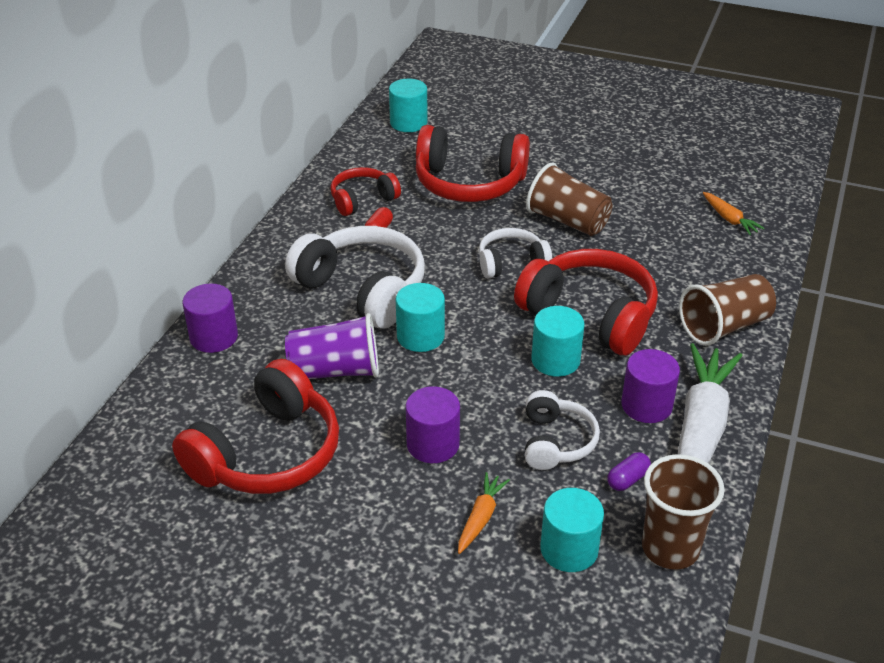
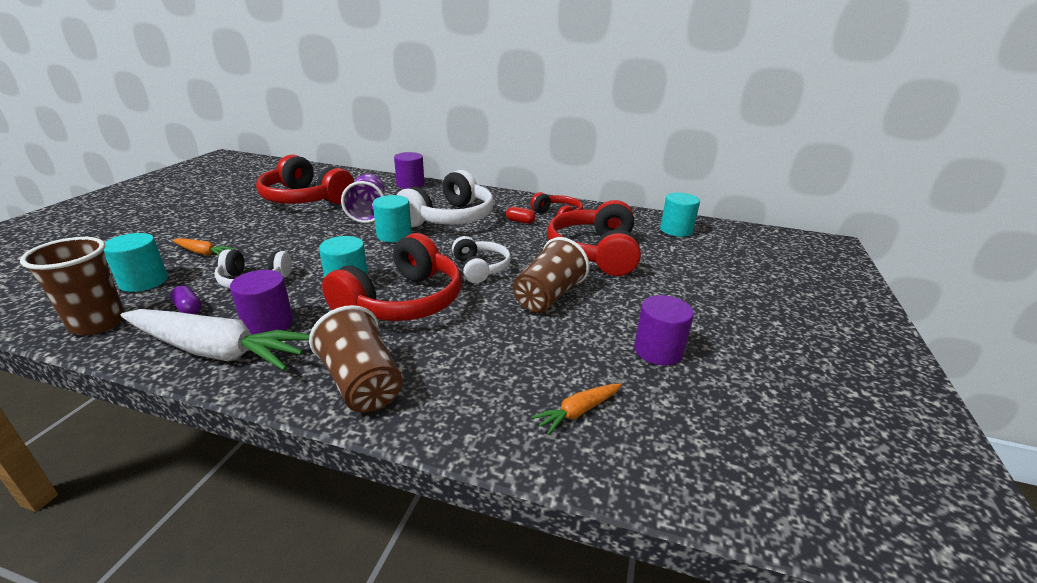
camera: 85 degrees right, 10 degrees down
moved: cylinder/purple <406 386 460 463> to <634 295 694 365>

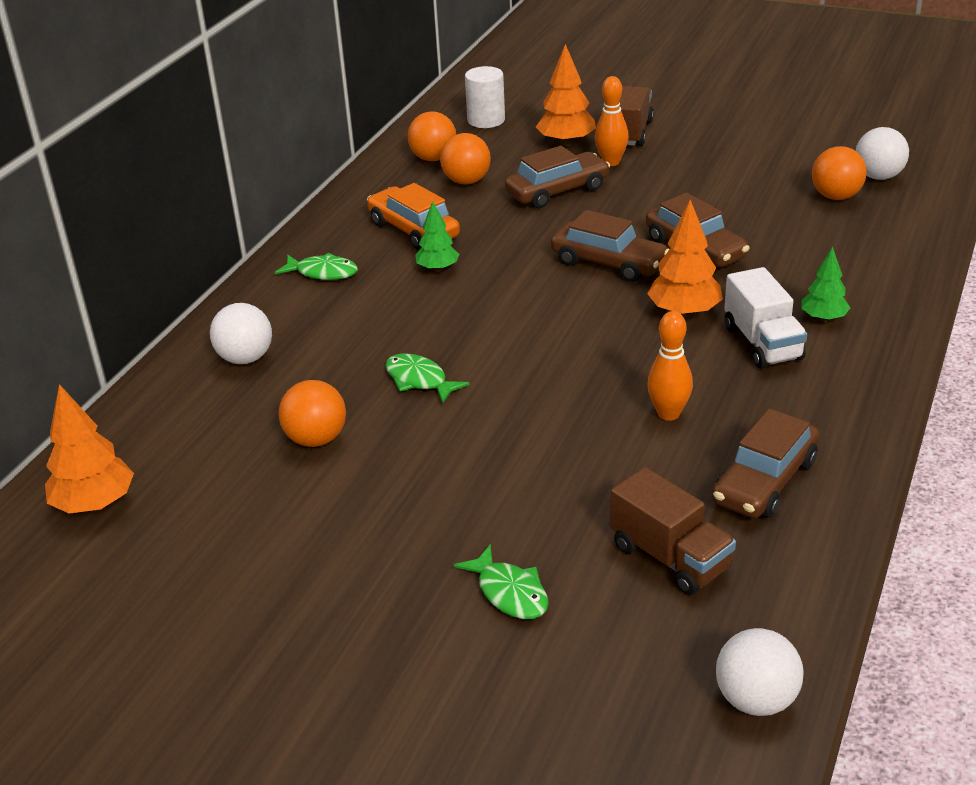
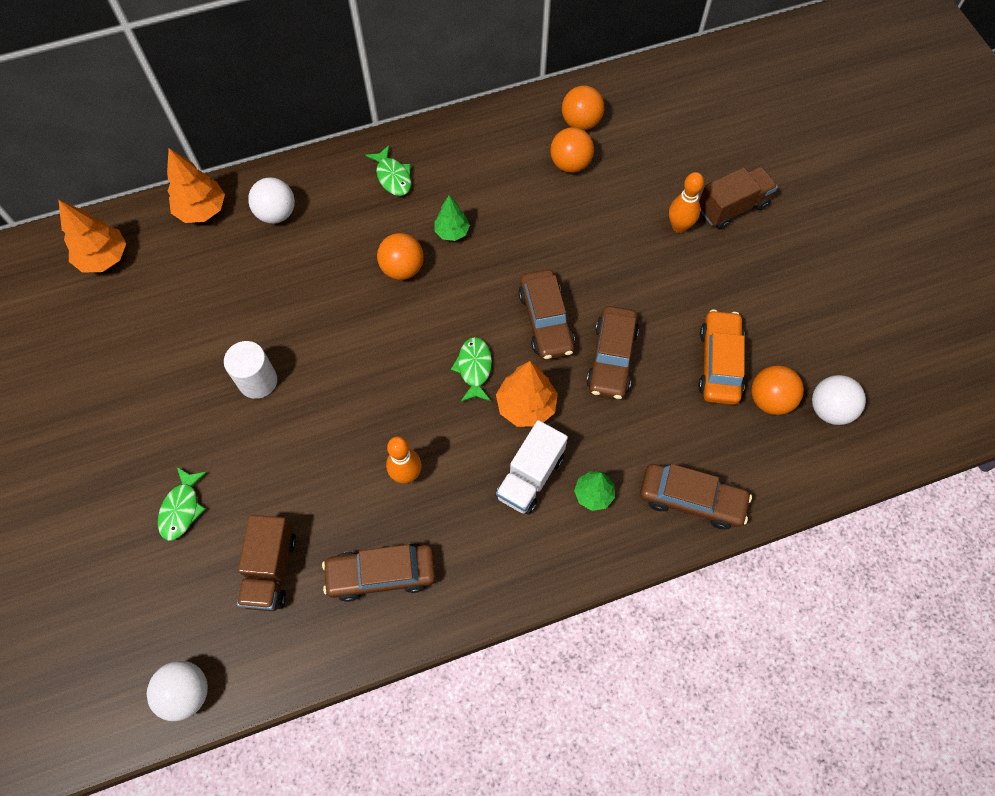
camera: 45 degrees right, 30 degrees up
moved: ball/orange <279 380 346 447> to <377 233 424 280>; car/orange <367 183 460 250> to <698 310 745 405>; fish/green <385 353 470 403> to <451 337 492 402>; cylinder/white <465 66 505 128> to <224 341 277 399>; car/brown <505 146 610 208> to <640 464 752 529>; tree/orange <536 44 596 146> to <167 148 225 223>

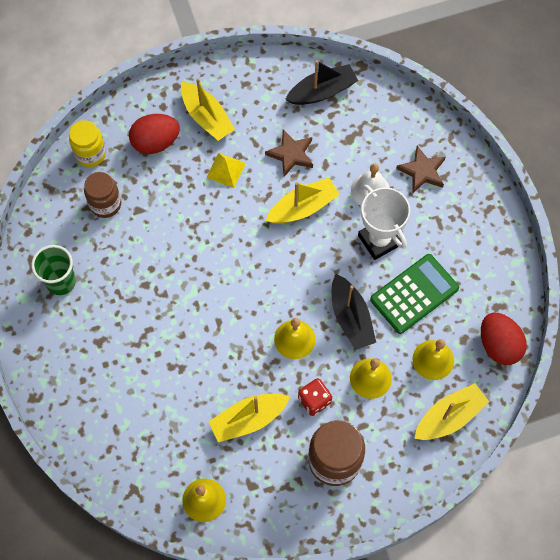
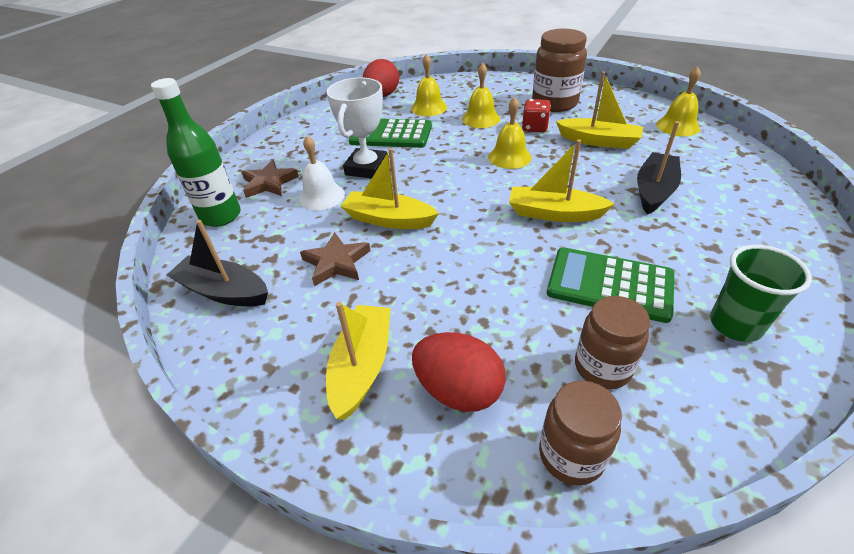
camera: 130 degrees left, 25 degrees down
removed: pyramid/yellow <206 153 246 188>
added: bottle/green <151 78 241 227>; calculator/green <547 247 674 323>
moved: boat/black <332 274 376 350> to <637 121 681 215>; boat/yellow <414 383 489 440> to <509 139 615 222>
recoloured: jar/yellow <69 120 106 167> to jar/brown <539 381 622 485>

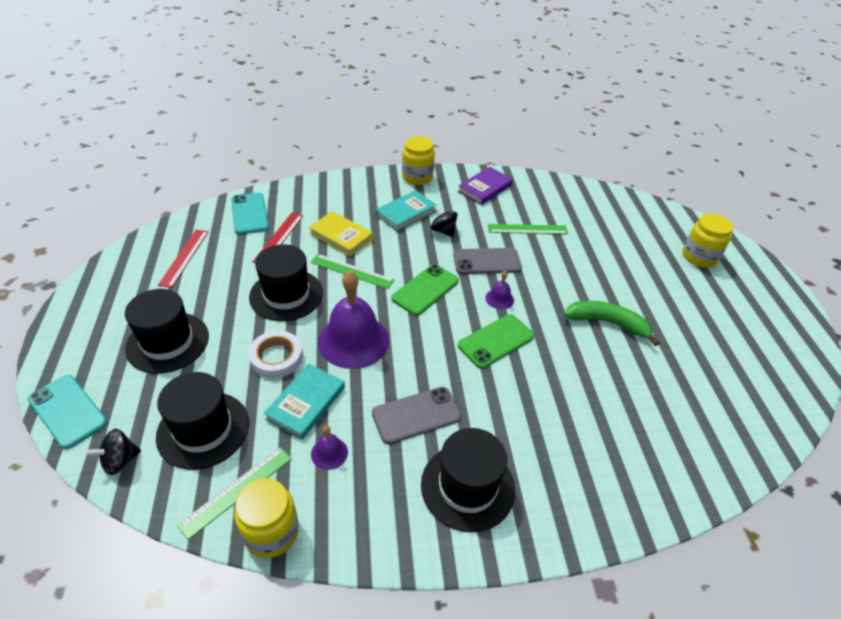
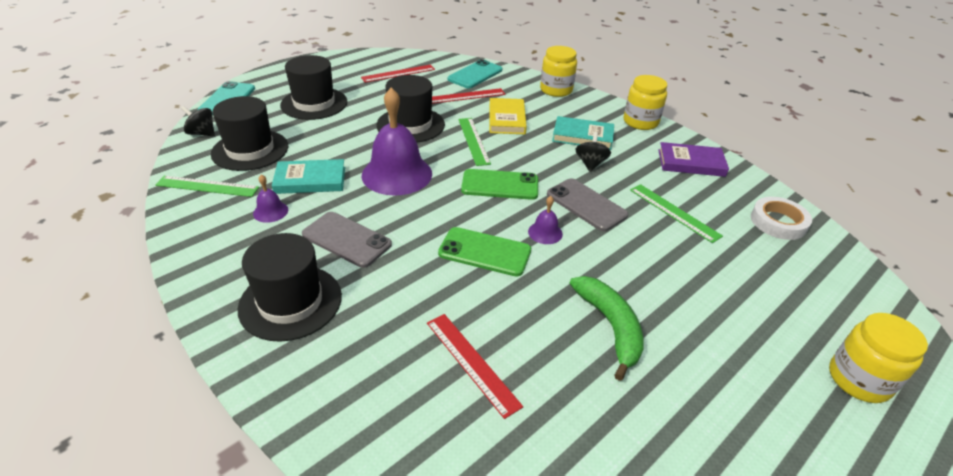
camera: 55 degrees right, 5 degrees down
added: ruler/red <427 314 523 419>
moved: jar/yellow <234 478 299 558> to <540 46 577 97>; tape/white <248 330 303 378> to <751 197 812 240>

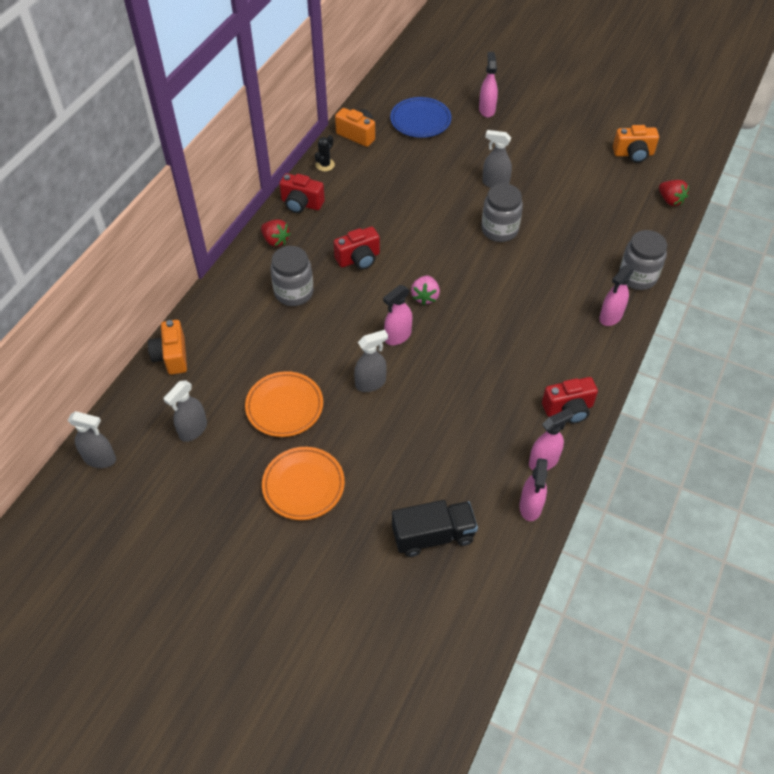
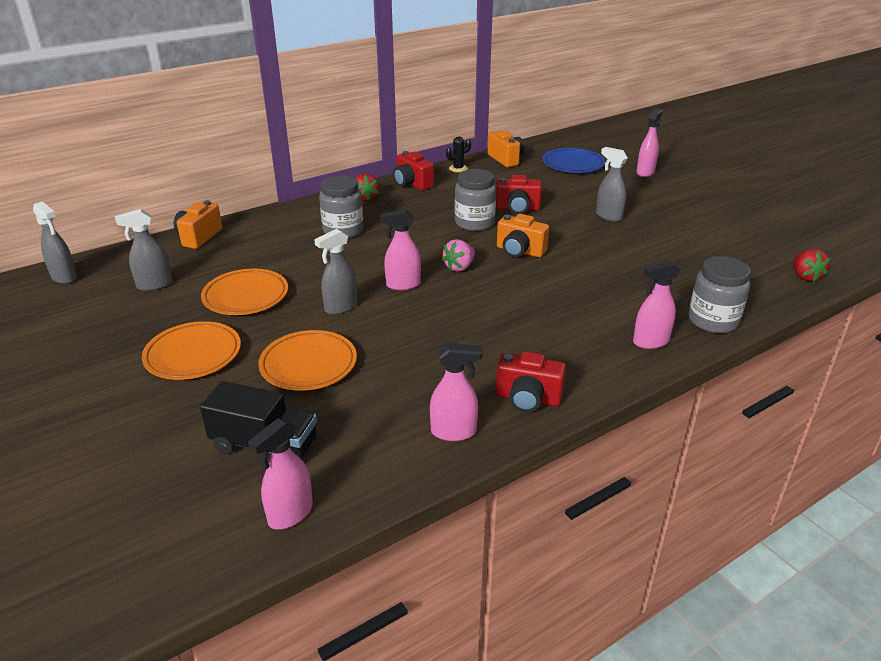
camera: 30 degrees right, 20 degrees down
added: plate/orange <258 330 357 391>
moved: camera/red <334 227 380 270> to <496 175 542 214>; jar/grey <481 183 523 242> to <455 169 496 231>; spray bottle/pink <519 458 548 521> to <248 418 313 529>; camera/orange <613 125 659 163> to <497 214 549 258>
turned: spray bottle/grey <354 330 388 392> = <314 229 358 315> 135 degrees clockwise

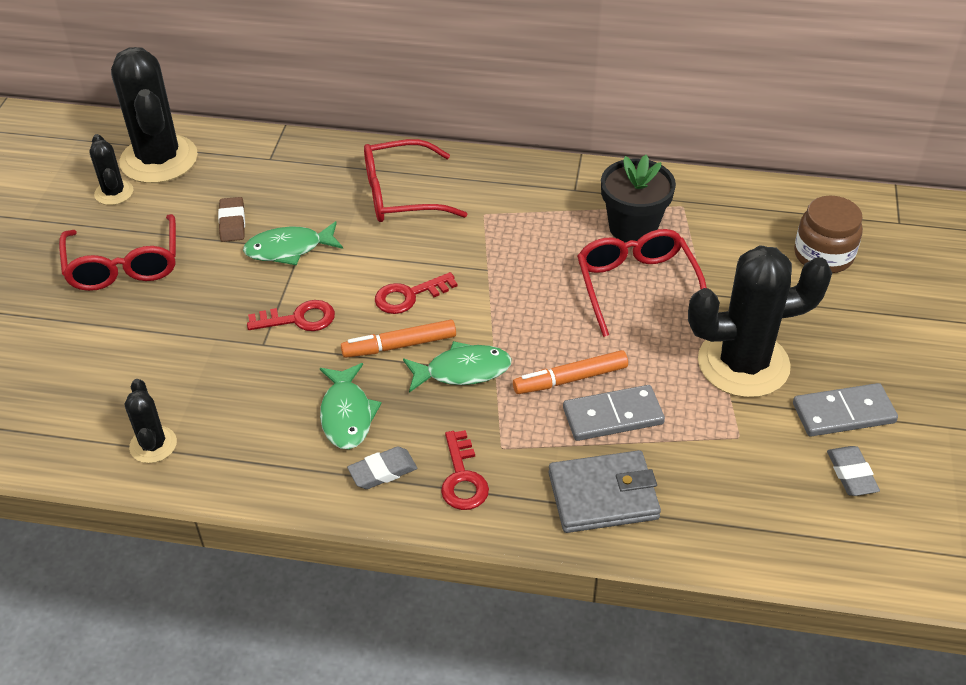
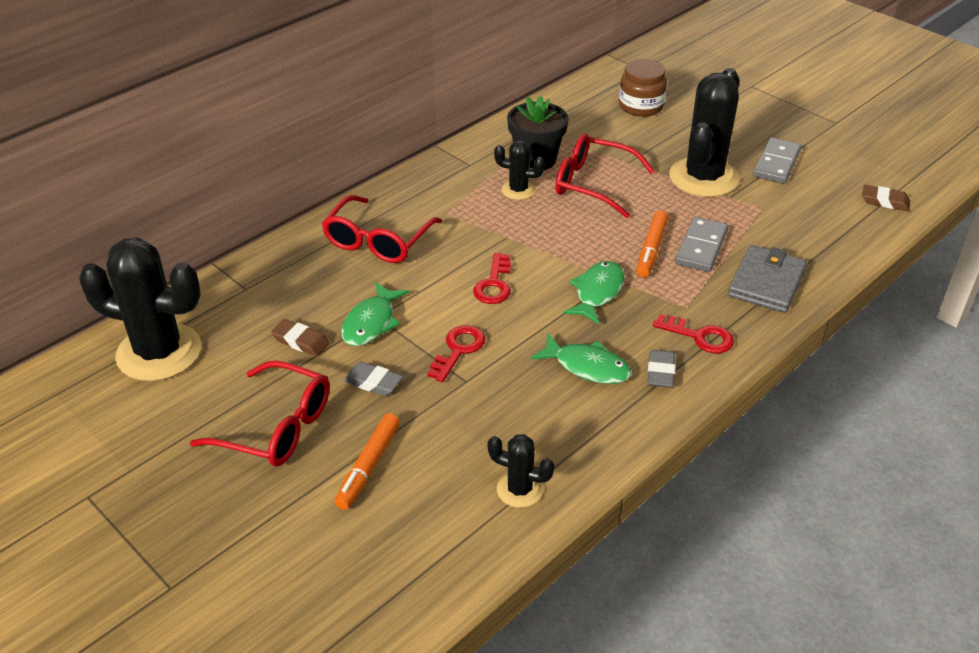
camera: 55 degrees left, 5 degrees down
added: eraser/brown <862 185 910 211>
moved: cactus/black <89 134 133 205> to <494 141 545 200>; marker/orange <341 320 456 358> to <334 413 400 510>; eraser/grey <827 446 880 496> to <343 362 403 396>

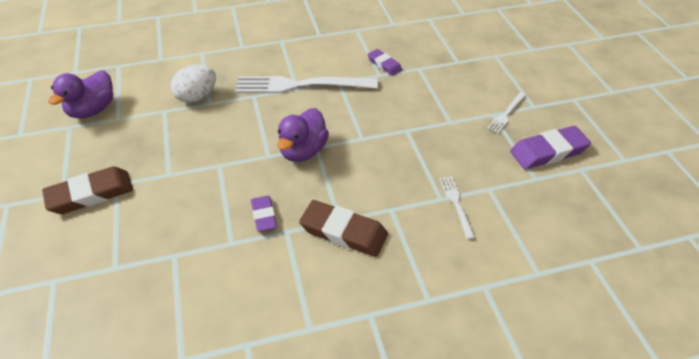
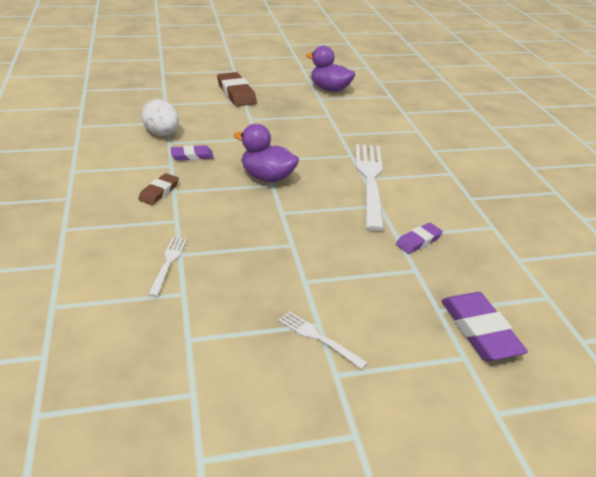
camera: 90 degrees right, 10 degrees down
moved: egg/white <171 65 216 103> to <141 99 179 136>; eraser/purple <510 126 591 169> to <442 292 528 361>
turned: fork/white <439 176 475 240> = <148 237 187 297> 75 degrees counterclockwise
resized: eraser/brown <299 200 388 257> = <138 173 179 205> x0.59

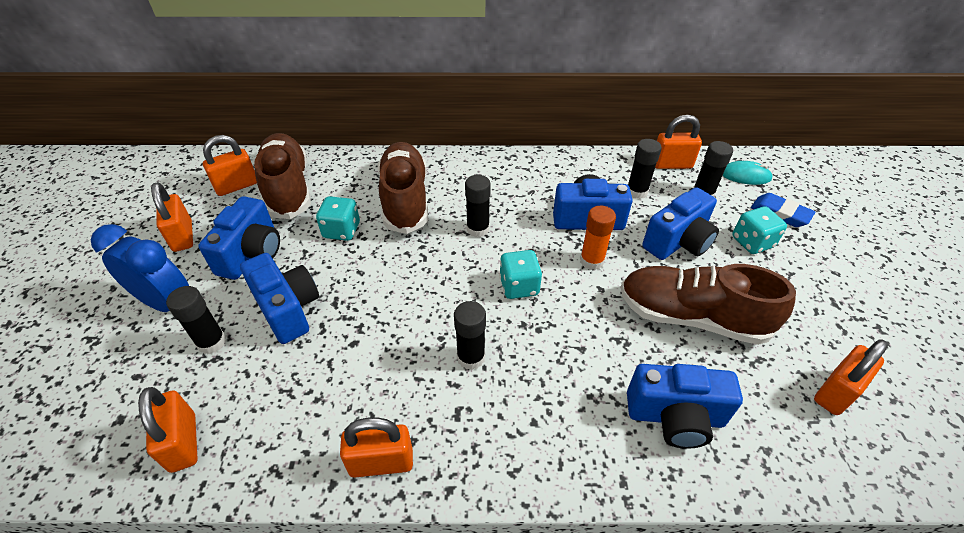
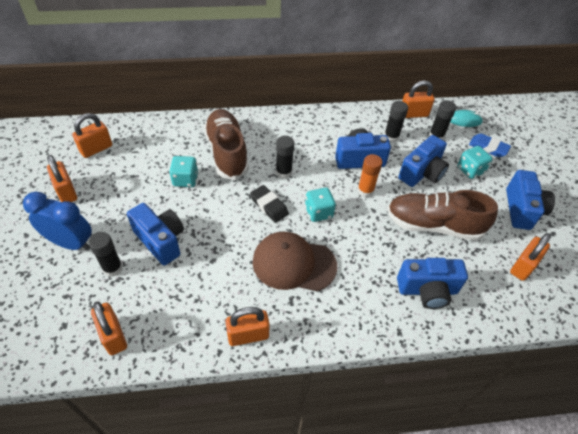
camera: 10 degrees left, 5 degrees up
removed: shoe/brown <254 133 311 219>
added: eraser/black <250 185 289 223>
moved: camera/blue <198 196 280 280> to <506 170 555 230>
replaced: glue stick/black <454 301 486 370> to cap/brown <253 231 337 291>

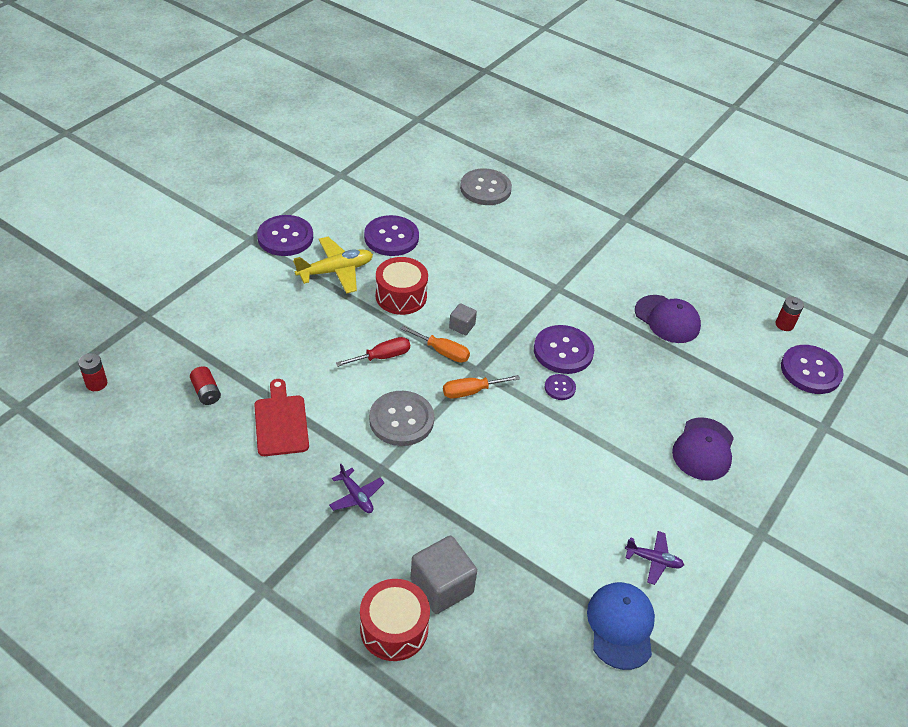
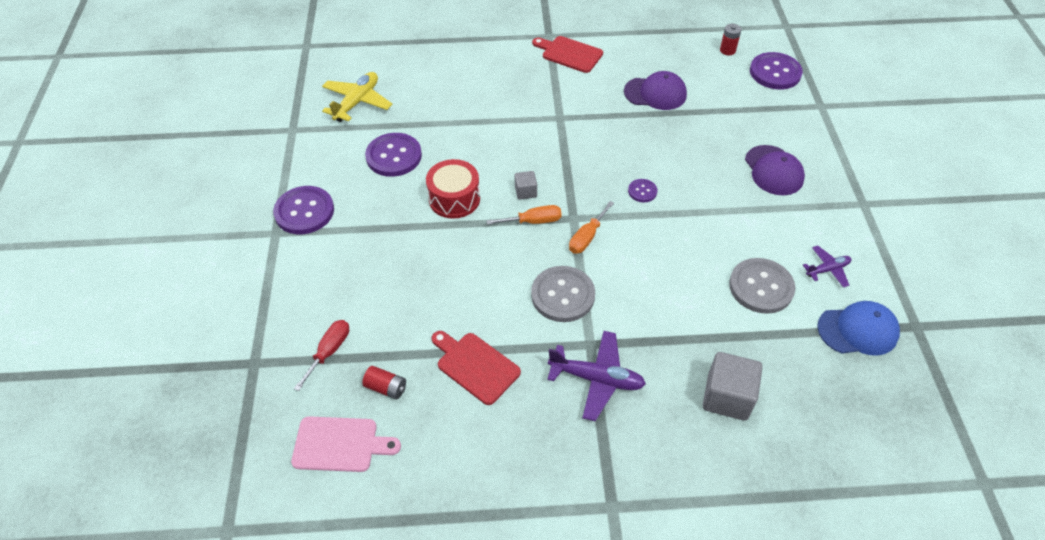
camera: 35 degrees left, 5 degrees up
removed: battery/red <78 353 107 391>; drum/red <360 579 430 661>; button/purple <534 325 594 374>
added: cutting board/pink <291 416 401 472>; cutting board/red <532 36 603 73>
moved: plane/yellow <293 237 373 294> to <322 72 392 122>; screwdriver/red <336 337 410 367> to <294 320 349 391>; button/grey <460 168 512 205> to <729 258 795 314>
turned: cap/blue <587 582 655 670> = <817 301 900 356> 120 degrees clockwise
resized: plane/purple <329 464 385 513> = <547 331 646 421> x1.71

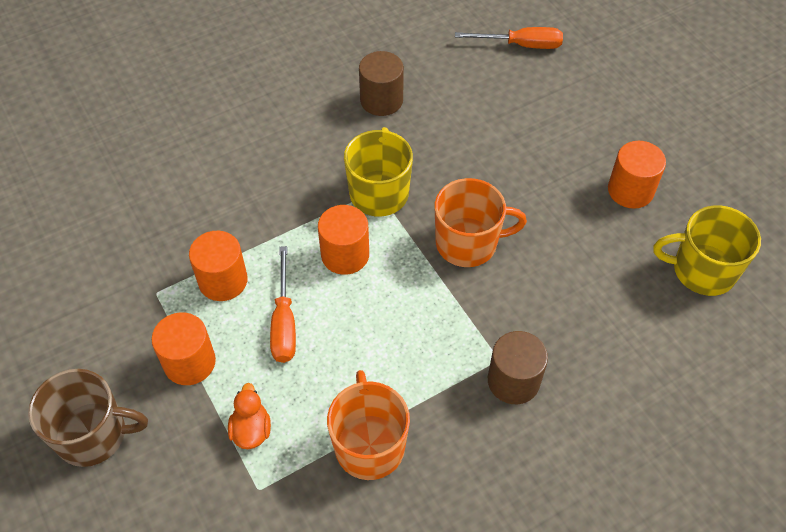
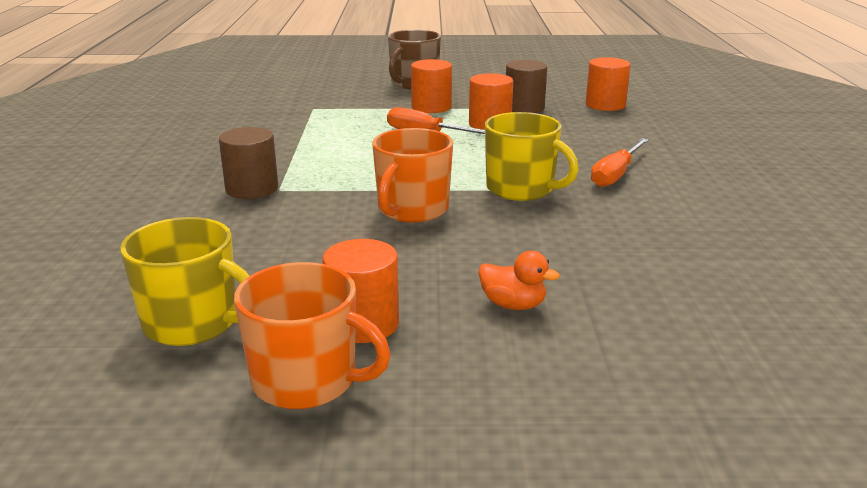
camera: 120 degrees right, 30 degrees down
moved: duck/orange <228 383 271 449> to <478 251 560 310>; cylinder/orange <318 205 369 275> to <586 57 631 111>; mug/orange <327 370 410 480> to <234 262 391 409>; cylinder/brown <359 51 404 116> to <506 60 547 113>; screwdriver/orange <455 27 563 49> to <591 138 649 187>
turned: mug/yellow <654 205 761 296> = <120 217 249 346> 75 degrees clockwise

